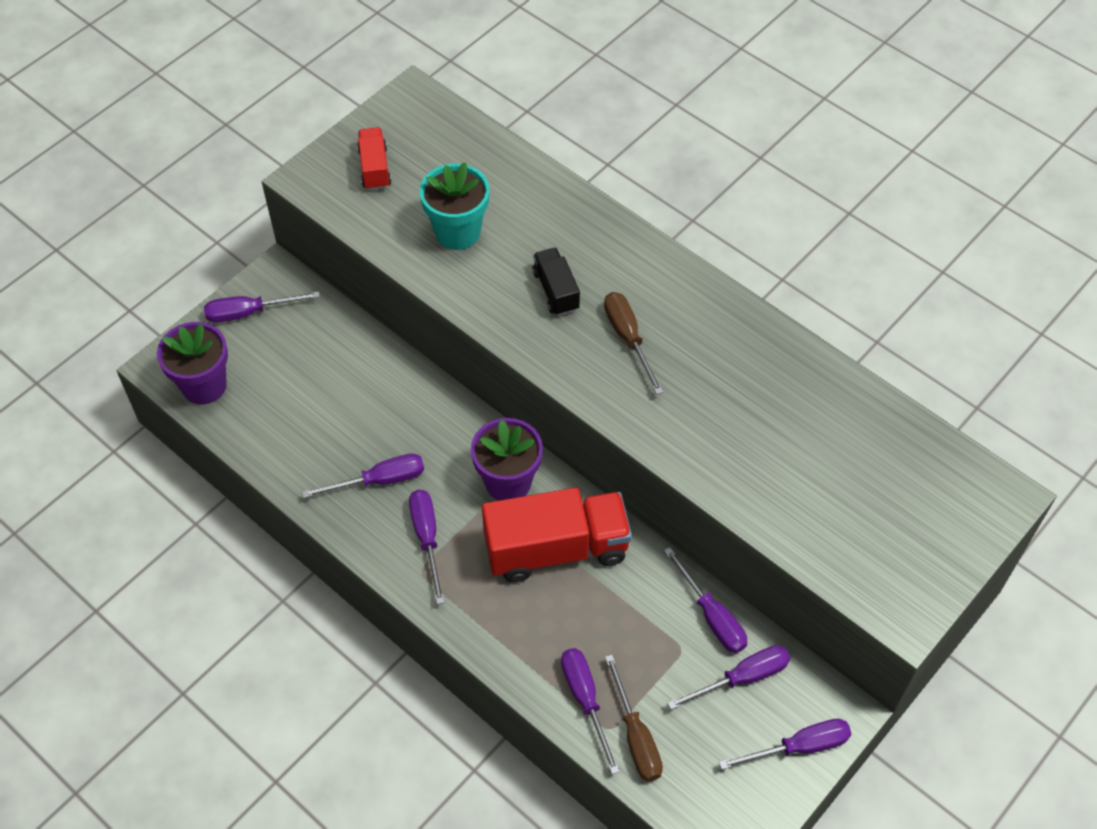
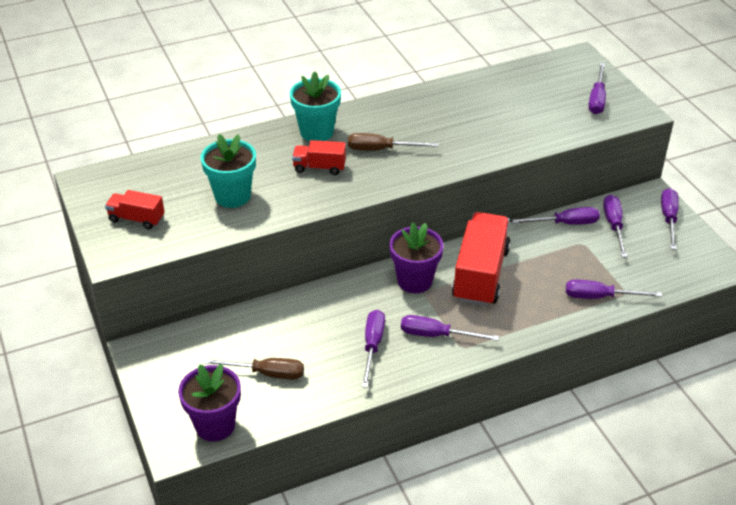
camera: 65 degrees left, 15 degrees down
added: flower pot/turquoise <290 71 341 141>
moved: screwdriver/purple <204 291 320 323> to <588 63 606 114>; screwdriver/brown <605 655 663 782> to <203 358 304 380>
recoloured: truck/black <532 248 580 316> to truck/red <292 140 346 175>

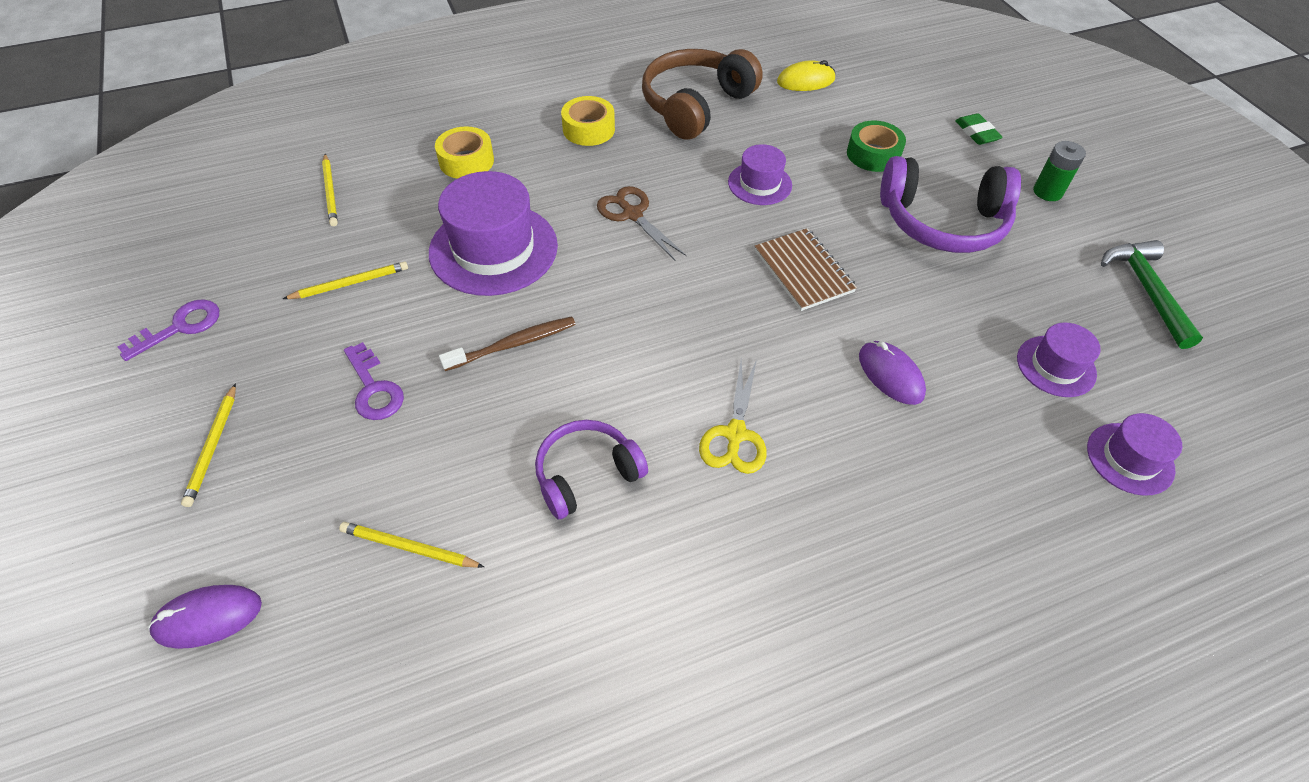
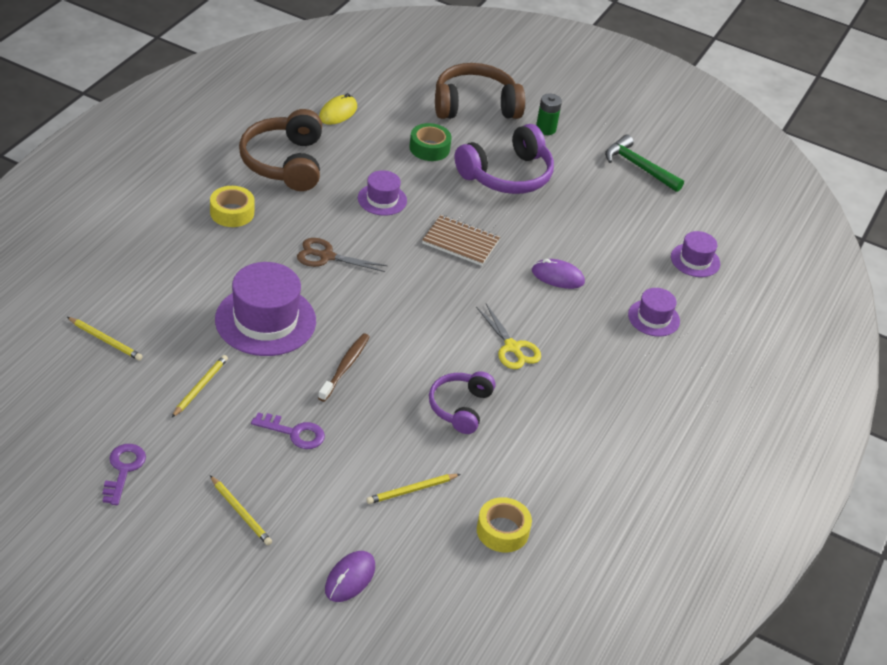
camera: 45 degrees left, 10 degrees down
moved: tape/yellow <435 126 494 179> to <477 497 532 552>; hat/purple <1017 323 1101 397> to <628 288 680 337>
replaced: eraser/green <955 113 1003 145> to headphones/brown <435 63 525 119>

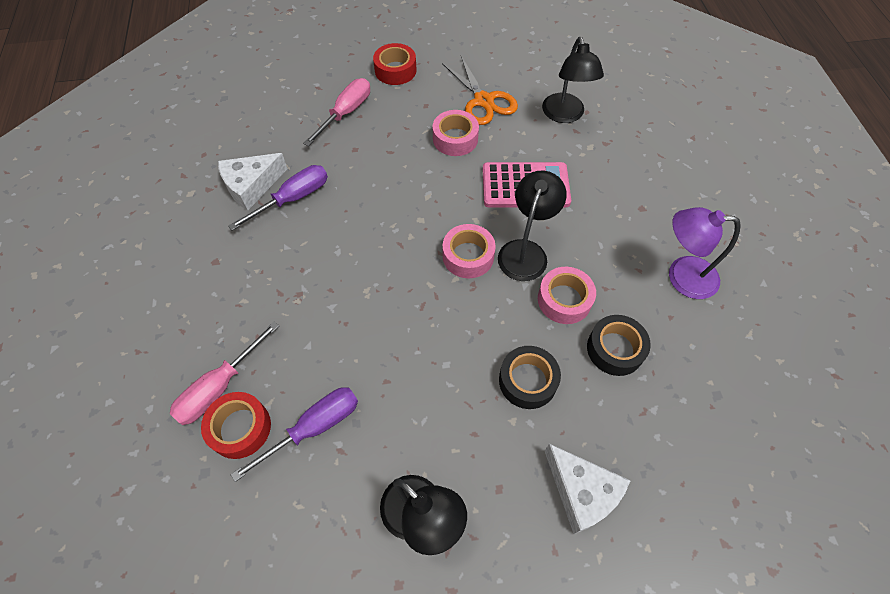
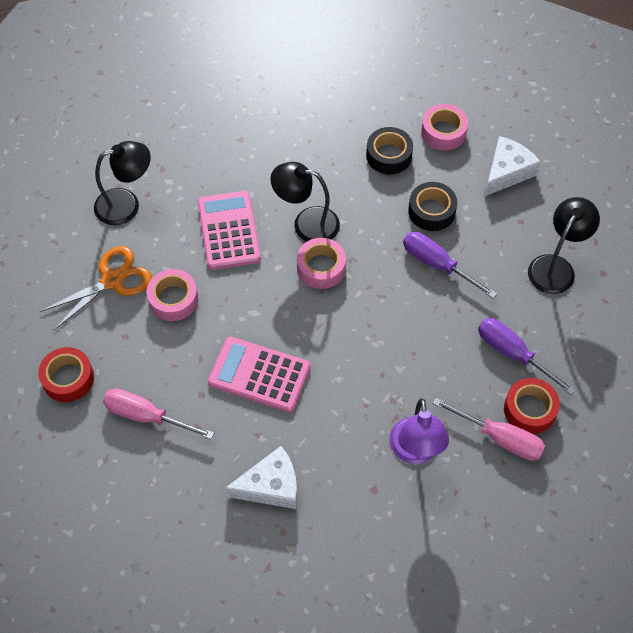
camera: 100 degrees left, 0 degrees up
added: calculator/pink <208 337 311 412>
moved: screwdriver/purple <228 165 328 231> to <403 232 497 299>; tape/pink <538 267 596 324> to <421 104 468 151>; lamp/purple <669 207 741 299> to <390 398 449 464>
turned: cheese/white <218 153 288 210> = <225 446 297 509> 60 degrees counterclockwise

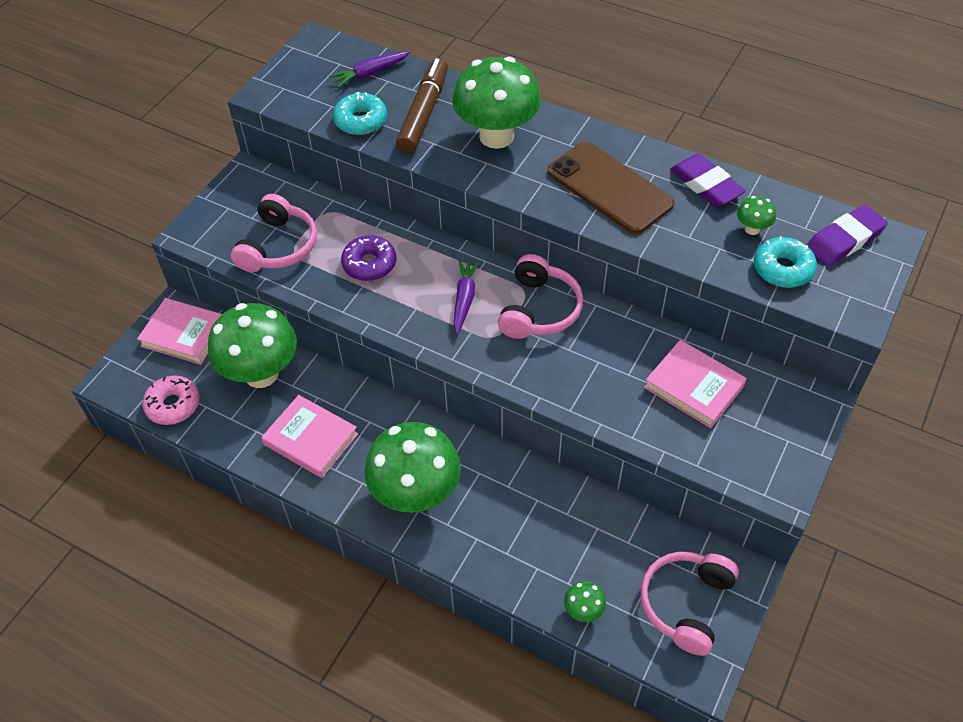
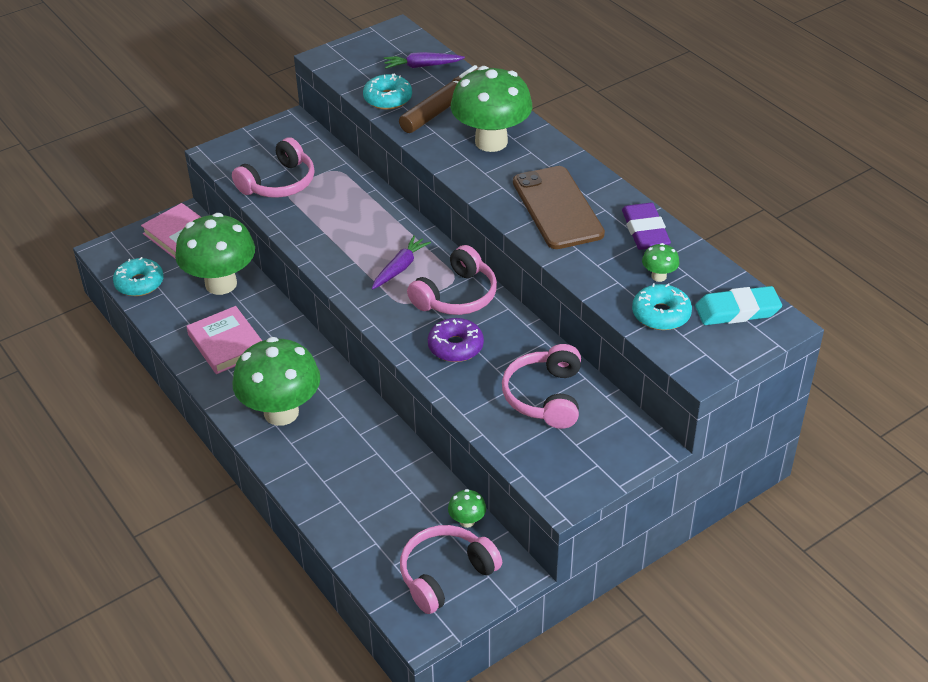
camera: 25 degrees right, 10 degrees down
moved: donut/purple <341 235 396 281> to <428 318 484 362>; mushroom/green <564 581 606 622> to <448 489 486 528>
replaced: book/pink <644 340 747 428> to headphones/pink <502 344 581 429>
recoloured: donut/pink <142 376 200 425> to donut/turquoise <113 257 164 296>; eraser/purple <807 205 888 266> to eraser/turquoise <695 286 782 325>

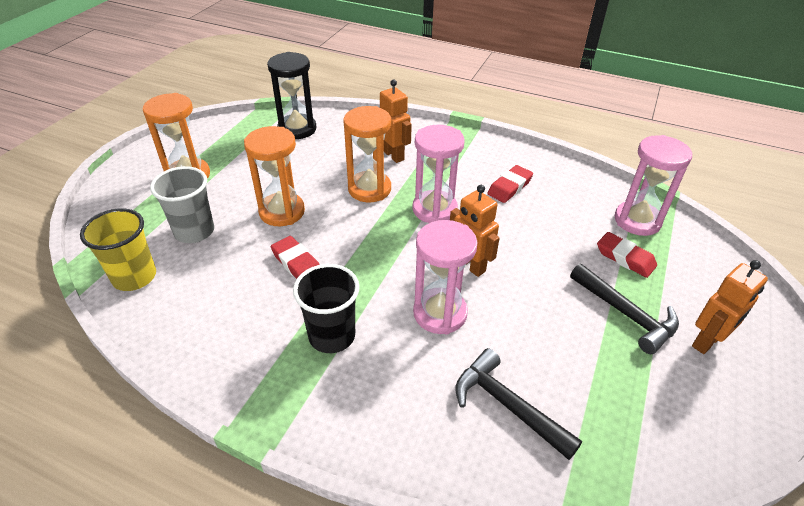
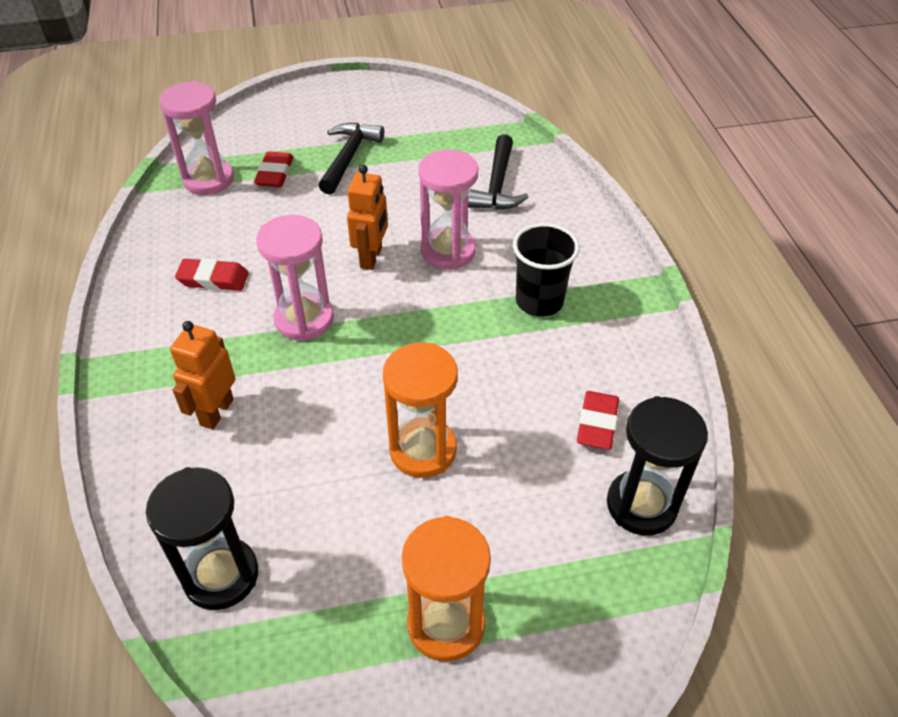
camera: 125 degrees left, 5 degrees up
removed: cup/grey <150 166 214 243>; hourglass/orange <343 106 391 202>; robot/orange <692 260 768 354>
moved: eraser/red <271 236 320 279> to <577 391 619 450>
replaced: cup/yellow <80 208 156 291> to hourglass/black <607 396 708 535>

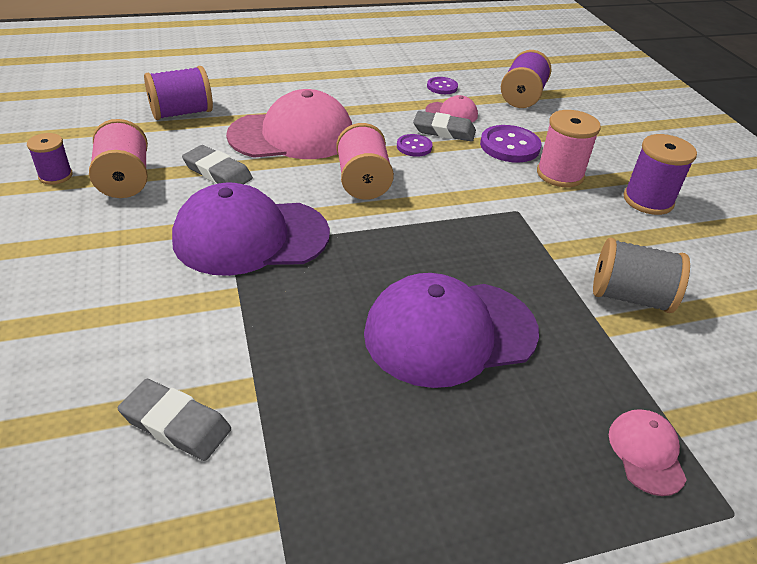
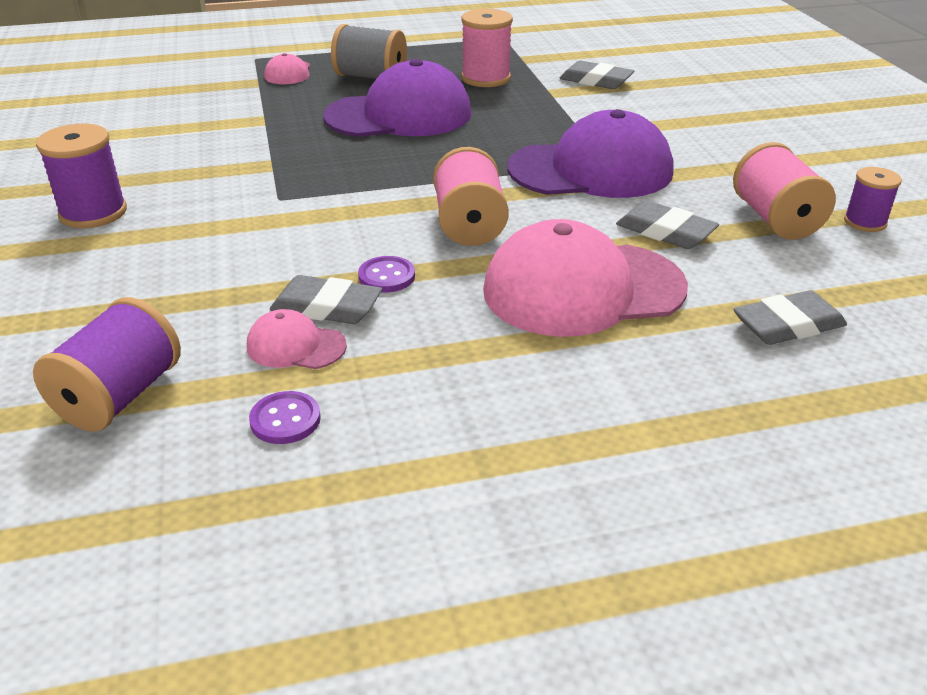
camera: 175 degrees left, 5 degrees down
removed: button/purple <480 125 541 163>
moved: spool/pink <537 110 601 187> to <461 9 513 87>; spool/grey <593 238 690 313> to <331 24 407 79>
replaced: spool/purple <144 66 213 120> to eraser/grey <733 290 847 345>

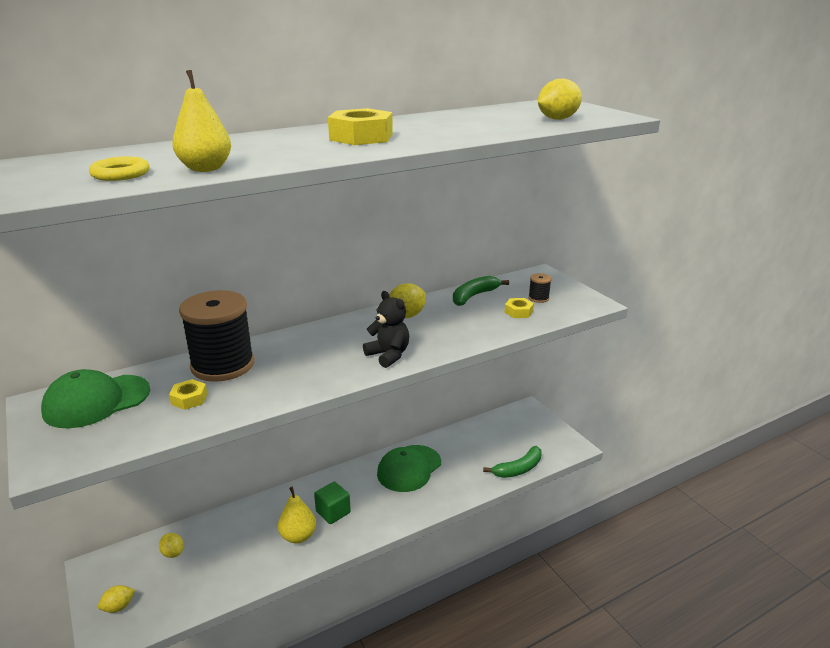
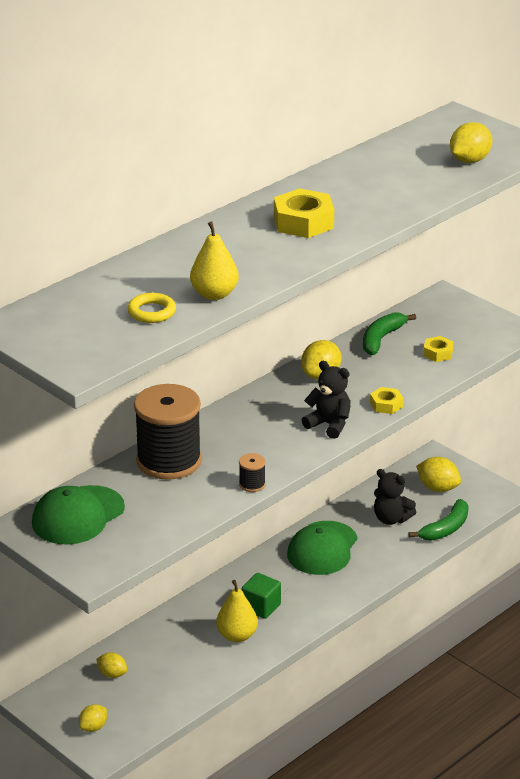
camera: 15 degrees left, 5 degrees up
added: teddy bear/black <374 469 416 525>; lemon/yellow <416 457 461 492>
moved: nut/yellow <169 379 207 410> to <370 387 403 414>; spool/black <528 273 552 303> to <239 453 266 492>

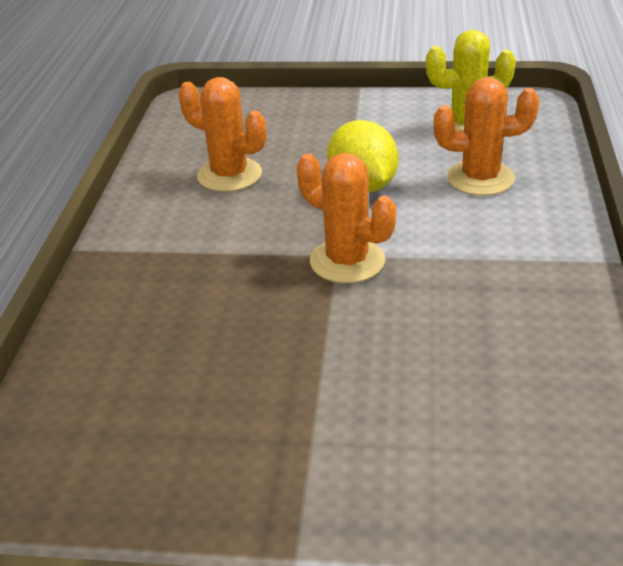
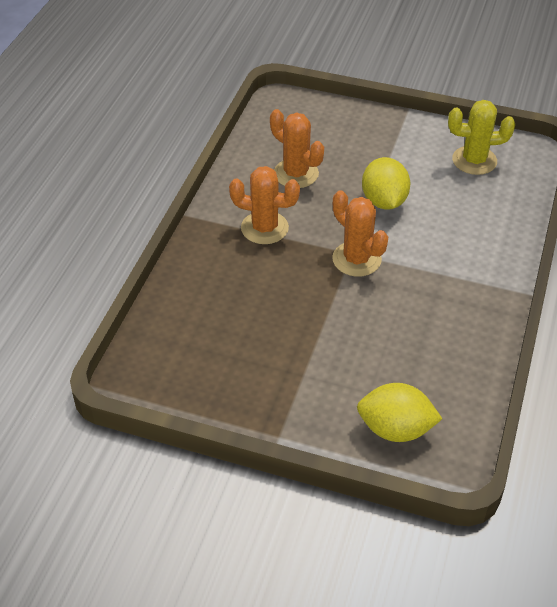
camera: 10 degrees right, 10 degrees up
added: lemon/yellow <357 383 442 442>
moved: cactus/orange <434 77 539 196> to <229 166 300 244>

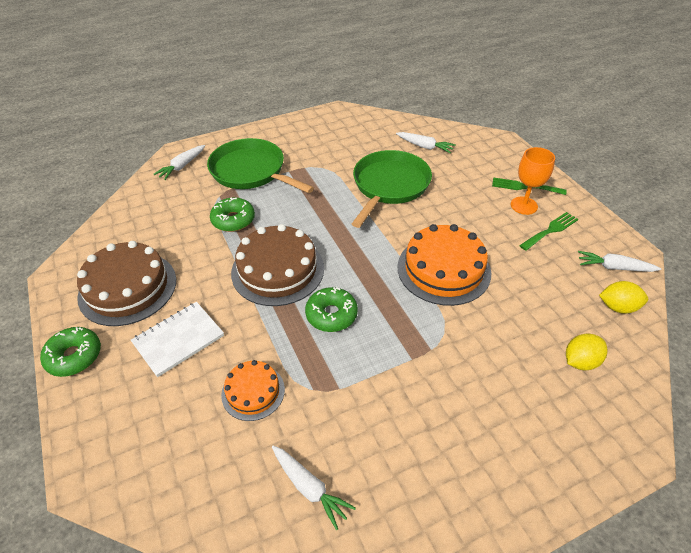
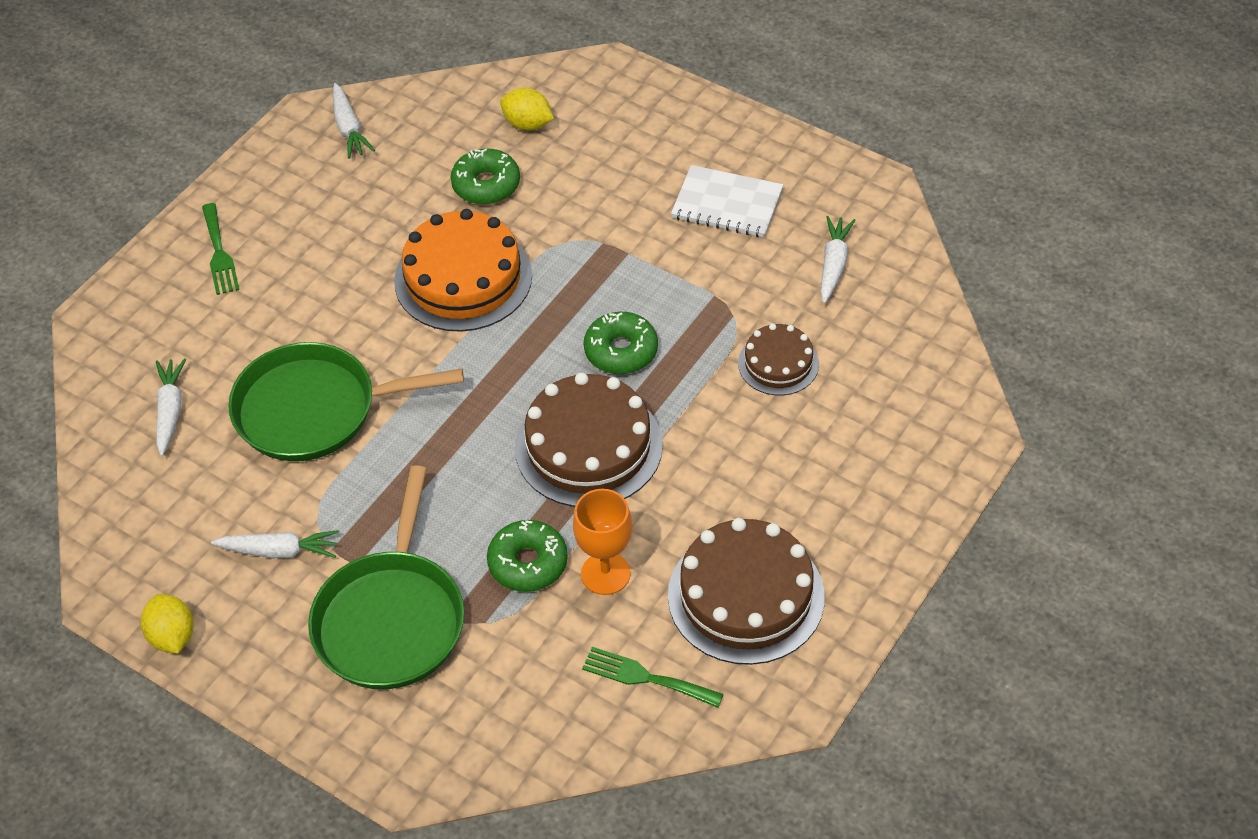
camera: 120 degrees left, 5 degrees up
moved: donut/green <40 327 101 377> to <451 149 520 205>; notebook/white <131 302 224 377> to <671 165 783 237>; carrot/white <154 145 205 180> to <211 530 339 558>; goblet/orange <511 147 555 215> to <573 489 632 595>; fork/green <519 212 578 251> to <582 647 724 708>; lemon/yellow <599 281 648 314> to <141 594 194 653>
recoloured: cake/orange <221 360 285 421> to cake/brown <738 323 819 395>

